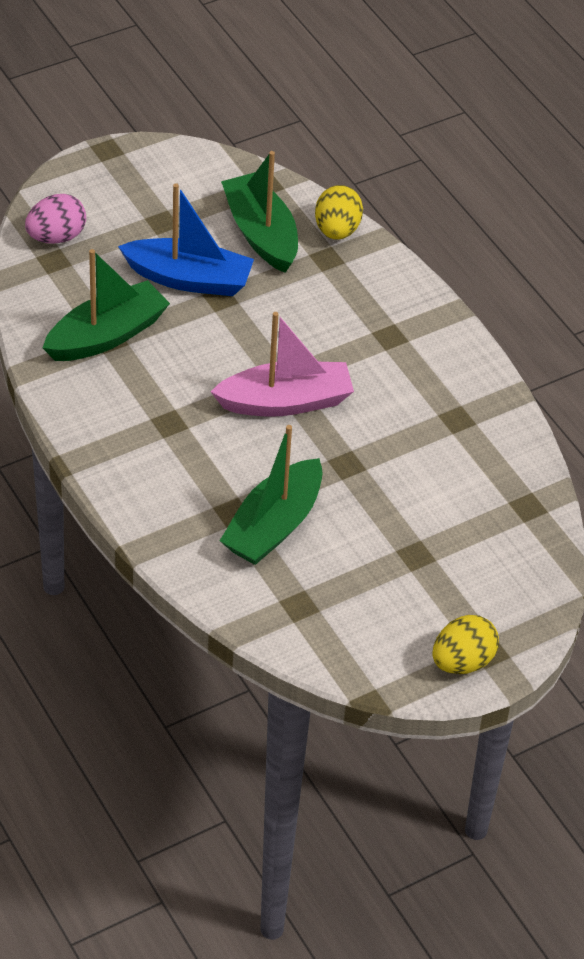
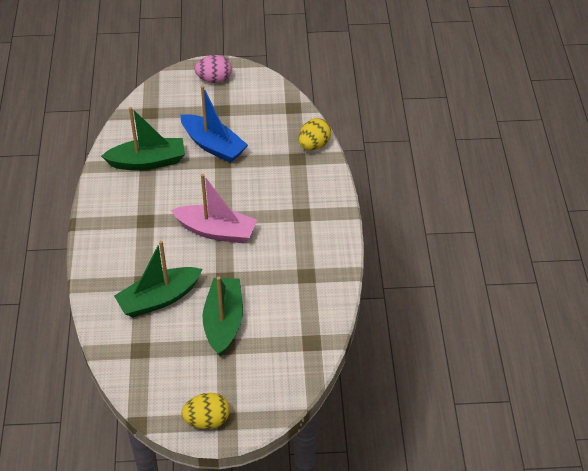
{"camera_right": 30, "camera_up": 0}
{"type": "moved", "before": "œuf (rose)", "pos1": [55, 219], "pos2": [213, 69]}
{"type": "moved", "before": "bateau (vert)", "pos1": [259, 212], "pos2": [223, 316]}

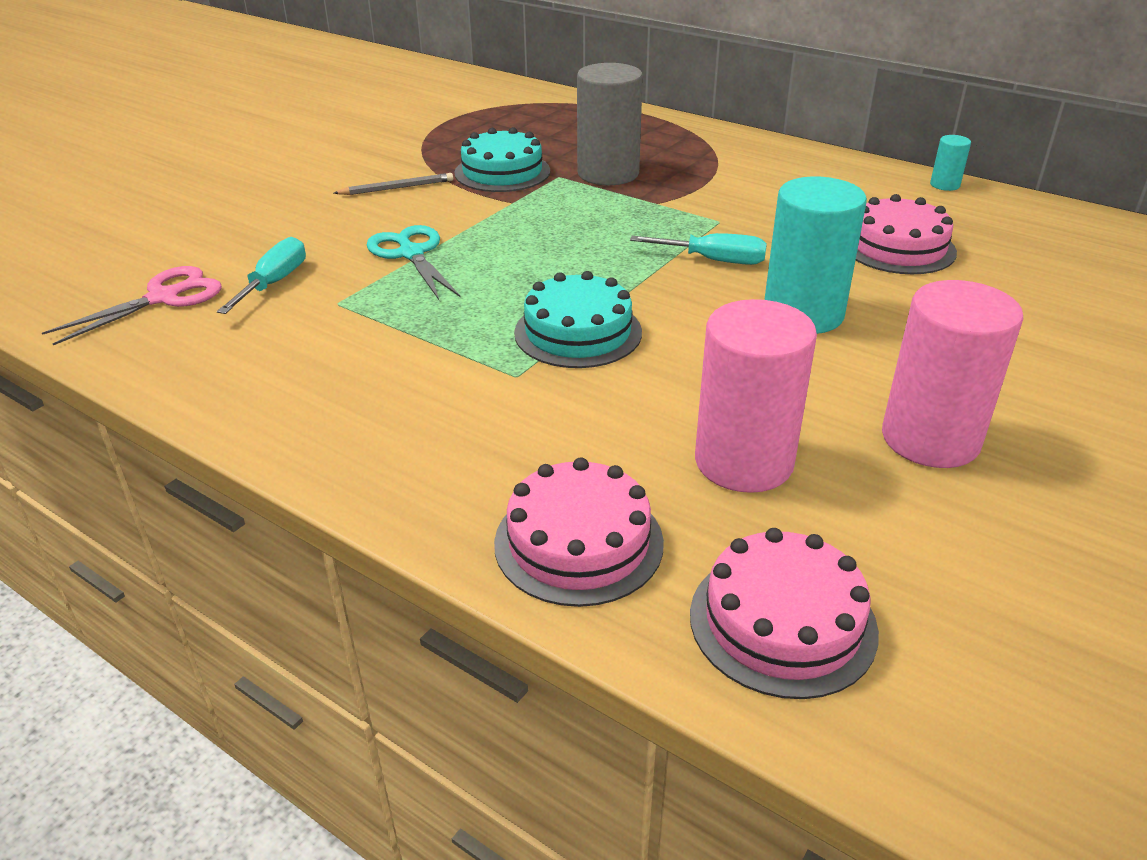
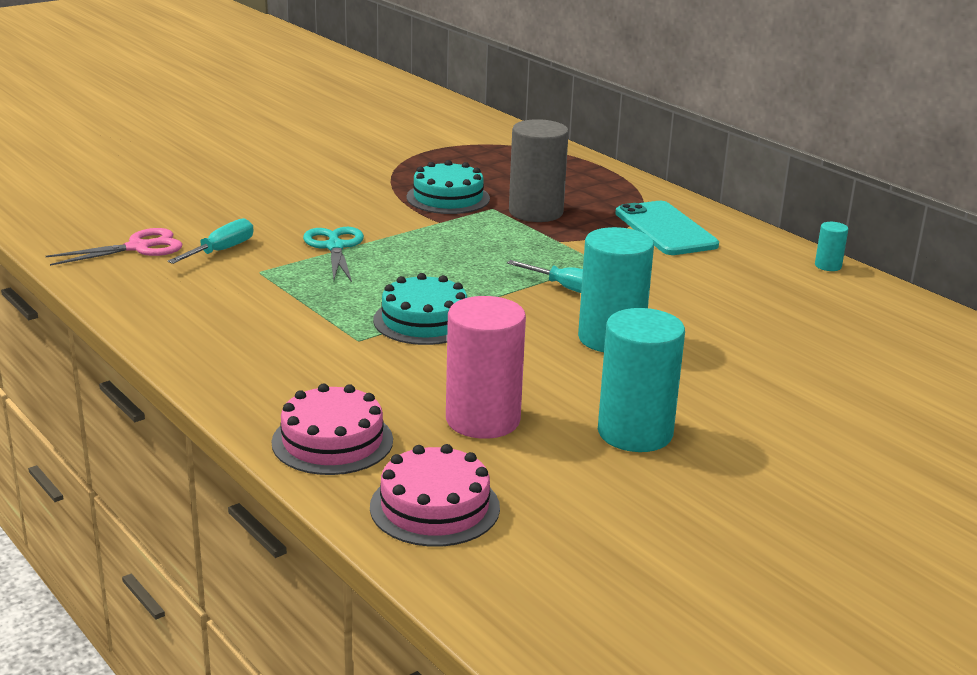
{"camera_right": 15, "camera_up": -10}
{"type": "removed", "before": "crayon (gris)", "pos1": [393, 184]}
{"type": "removed", "before": "gâteau (rose)", "pos1": [906, 234]}
{"type": "recoloured", "before": "cylindre (rose)", "after": "cylindre (turquoise)", "pos1": [953, 374], "pos2": [641, 380]}
{"type": "added", "after": "téléphone (turquoise)", "pos2": [667, 228]}

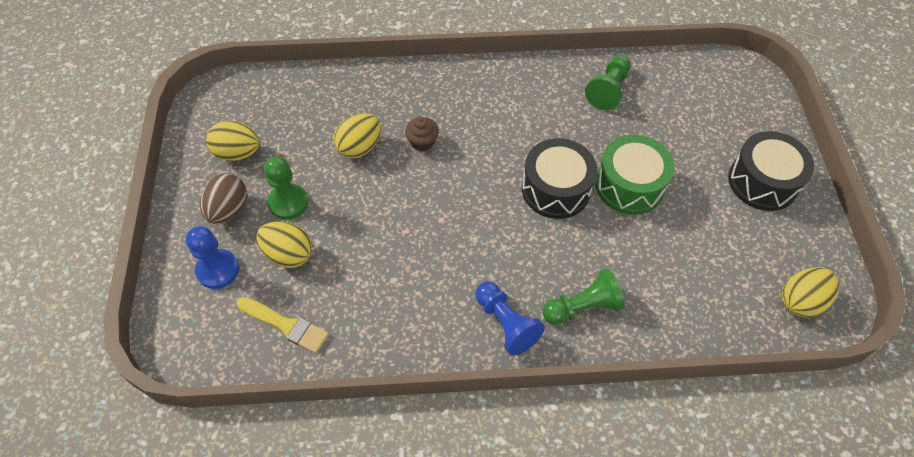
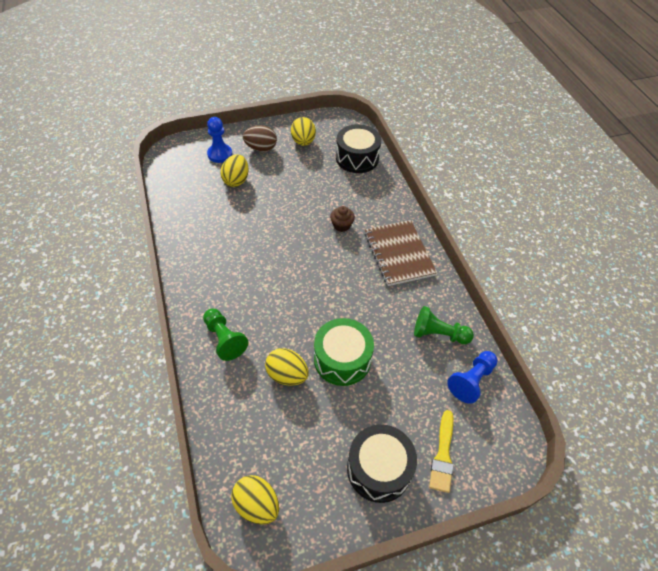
{"camera_right": 75, "camera_up": -5}
{"type": "moved", "before": "pinceau (jaune)", "pos1": [282, 325], "pos2": [441, 451]}
{"type": "removed", "before": "pion (vert)", "pos1": [286, 188]}
{"type": "moved", "before": "œuf (jaune)", "pos1": [357, 136], "pos2": [287, 367]}
{"type": "moved", "before": "pion (bleu)", "pos1": [510, 318], "pos2": [472, 377]}
{"type": "moved", "before": "tambour (noir)", "pos1": [559, 178], "pos2": [358, 148]}
{"type": "added", "after": "carnet (marron)", "pos2": [401, 253]}

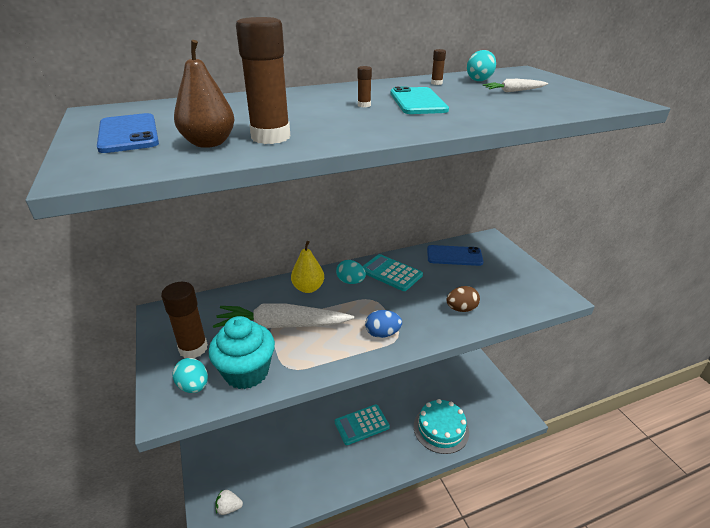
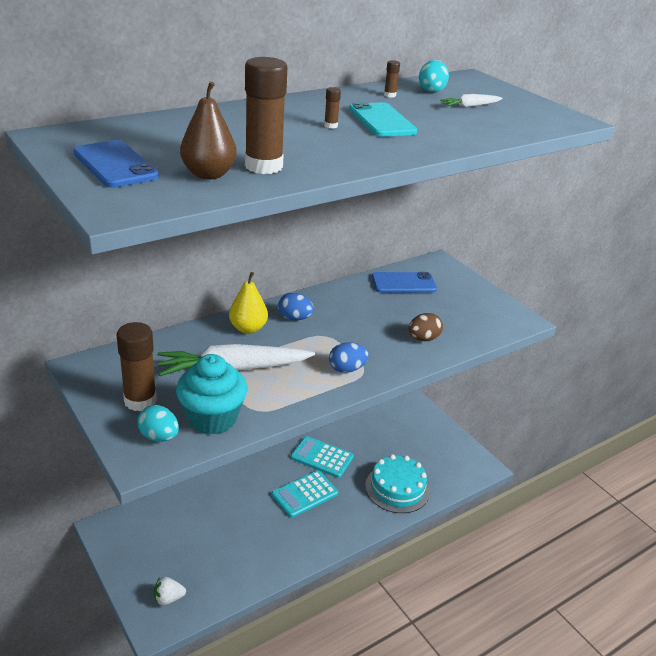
{"camera_right": -15, "camera_up": 0}
{"type": "recoloured", "before": "œuf (turquoise)", "after": "œuf (bleu)", "pos1": [351, 272], "pos2": [296, 306]}
{"type": "moved", "before": "calculatrice (turquoise)", "pos1": [392, 272], "pos2": [322, 457]}

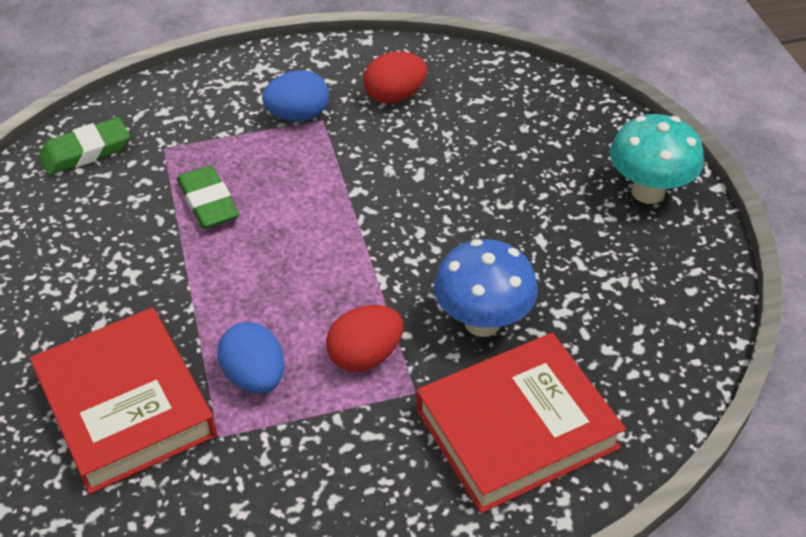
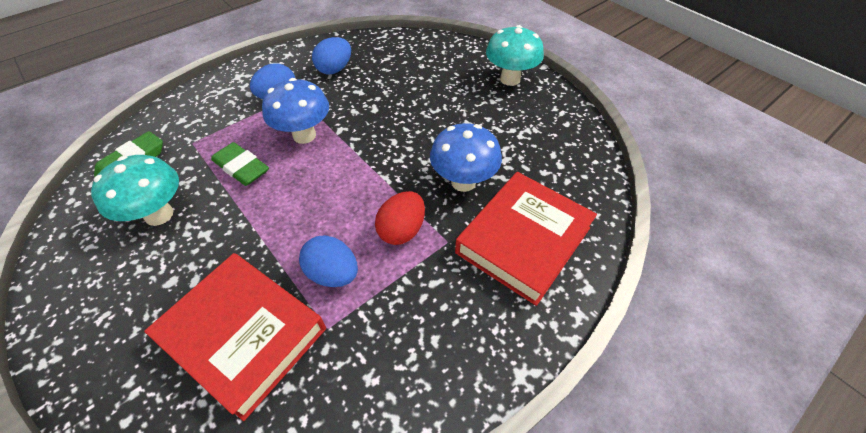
{"camera_right": -25, "camera_up": 5}
{"type": "recoloured", "before": "œuf (rouge)", "after": "œuf (bleu)", "pos1": [395, 78], "pos2": [331, 55]}
{"type": "added", "after": "champignon (turquoise)", "pos2": [135, 190]}
{"type": "added", "after": "champignon (bleu)", "pos2": [295, 111]}

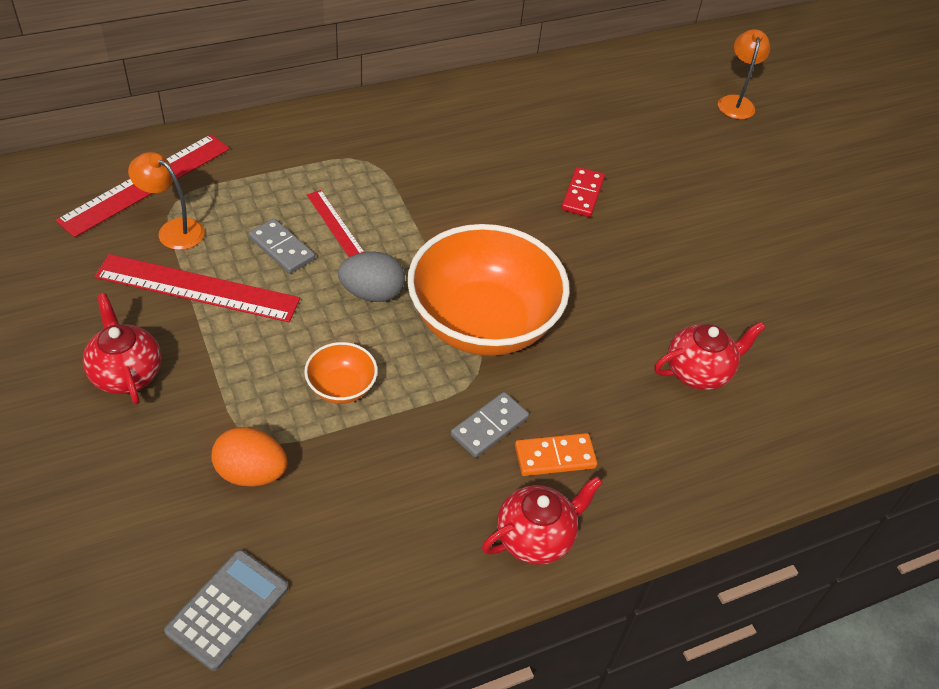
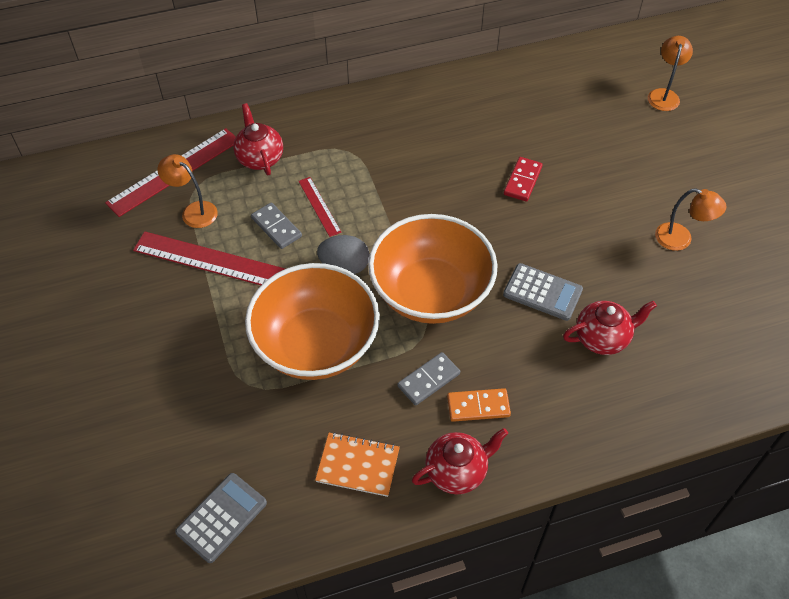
{"camera_right": 10, "camera_up": 5}
{"type": "moved", "before": "théière (rouge)", "pos1": [122, 349], "pos2": [258, 139]}
{"type": "removed", "before": "œuf (orange)", "pos1": [249, 457]}
{"type": "resized", "before": "bol (orange)", "pos1": [341, 373], "pos2": [312, 321], "scale": 2.33}
{"type": "added", "after": "carnet (orange)", "pos2": [357, 464]}
{"type": "added", "after": "calculatrice (gris)", "pos2": [543, 292]}
{"type": "added", "after": "lampe (orange)", "pos2": [690, 219]}

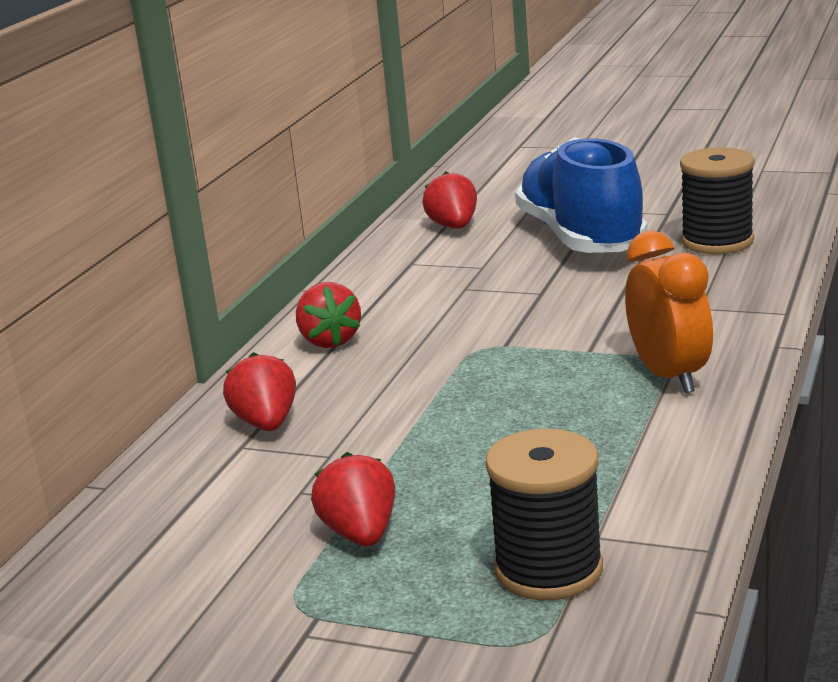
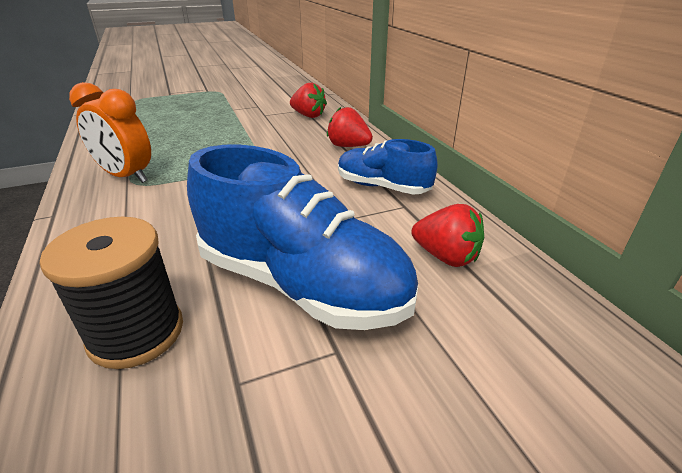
{"camera_right": 135, "camera_up": 10}
{"type": "removed", "before": "fraise (rouge)", "pos1": [353, 499]}
{"type": "removed", "before": "bobine (noir)", "pos1": [544, 514]}
{"type": "added", "after": "chaussure (bleu)", "pos2": [388, 166]}

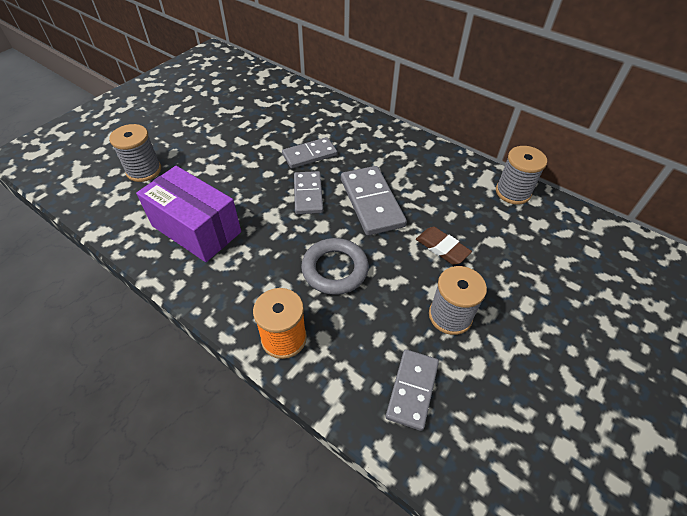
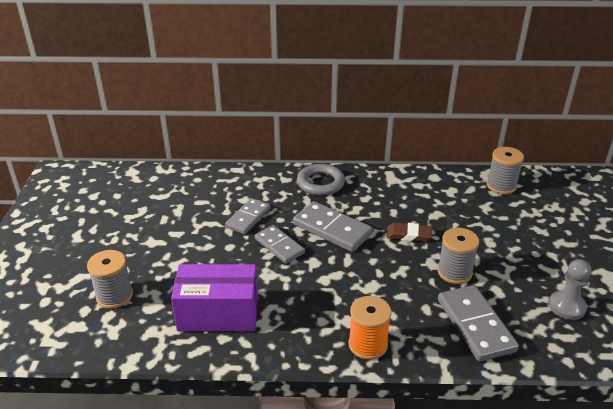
{"camera_right": -35, "camera_up": -15}
{"type": "moved", "before": "anneau (gris)", "pos1": [335, 266], "pos2": [321, 180]}
{"type": "resized", "before": "domino (gris)", "pos1": [412, 390], "pos2": [478, 323], "scale": 1.5}
{"type": "moved", "before": "bobine (gris)", "pos1": [521, 175], "pos2": [505, 170]}
{"type": "added", "after": "pion (gris)", "pos2": [570, 289]}

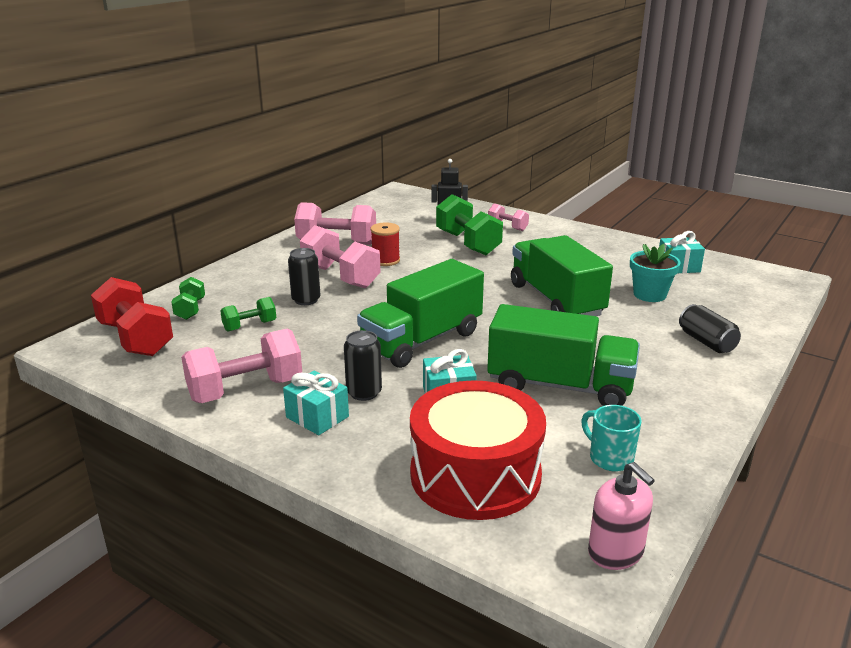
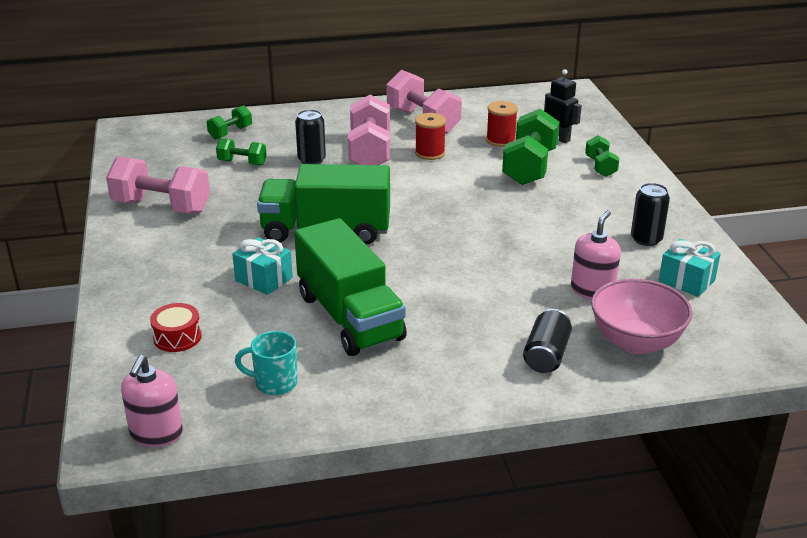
{"camera_right": 45, "camera_up": 5}
{"type": "removed", "before": "haltère (rouge)", "pos1": [132, 316]}
{"type": "removed", "before": "cadeau (turquoise)", "pos1": [316, 403]}
{"type": "moved", "before": "canette (noir)", "pos1": [363, 365], "pos2": [650, 214]}
{"type": "resized", "before": "tambour (rouge)", "pos1": [478, 450], "pos2": [176, 327], "scale": 0.41}
{"type": "recoloured", "before": "haltère (rose)", "after": "haltère (vert)", "pos1": [508, 217], "pos2": [602, 156]}
{"type": "removed", "before": "camion (vert)", "pos1": [562, 275]}
{"type": "turned", "before": "tasse (turquoise)", "pos1": [611, 438], "pos2": [266, 363], "turn": -90}
{"type": "replaced", "before": "pot de fleurs (turquoise)", "after": "distributeur de savon (rose)", "pos1": [655, 273], "pos2": [596, 255]}
{"type": "added", "after": "bobine (rouge)", "pos2": [502, 124]}
{"type": "added", "after": "bol (rose)", "pos2": [642, 316]}

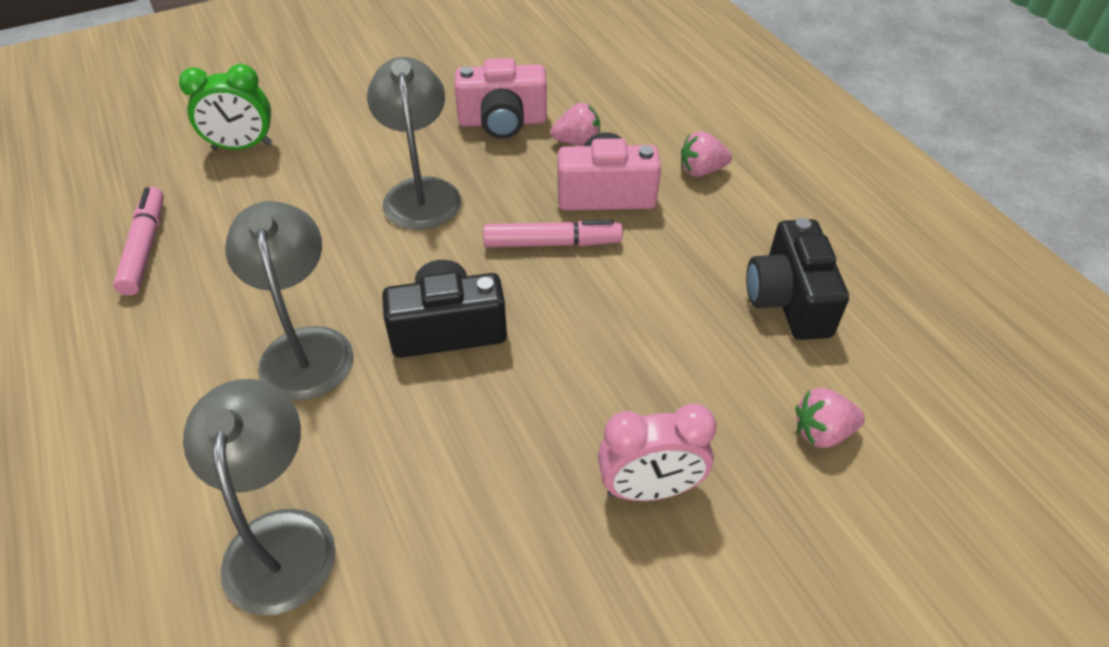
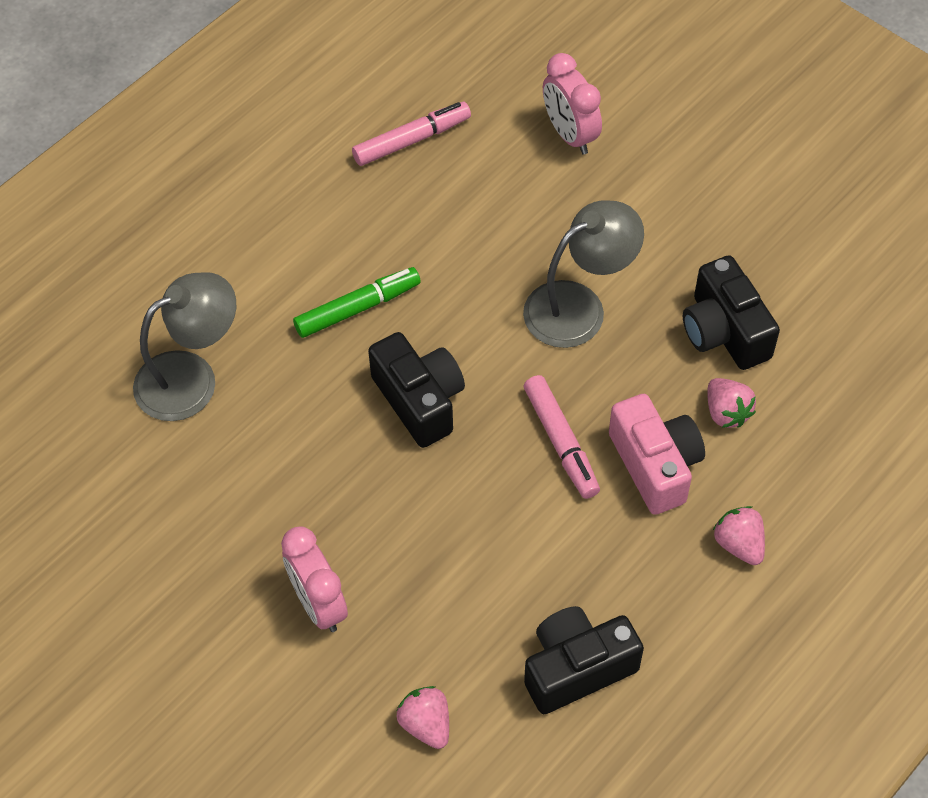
{"camera_right": 70, "camera_up": 10}
{"type": "recoloured", "before": "réveil (vert)", "after": "réveil (rose)", "pos1": [225, 107], "pos2": [572, 104]}
{"type": "replaced", "before": "lampe (gris)", "after": "feutre (vert)", "pos1": [289, 301], "pos2": [357, 302]}
{"type": "recoloured", "before": "appareil photo (rose)", "after": "appareil photo (noir)", "pos1": [501, 98], "pos2": [731, 312]}

